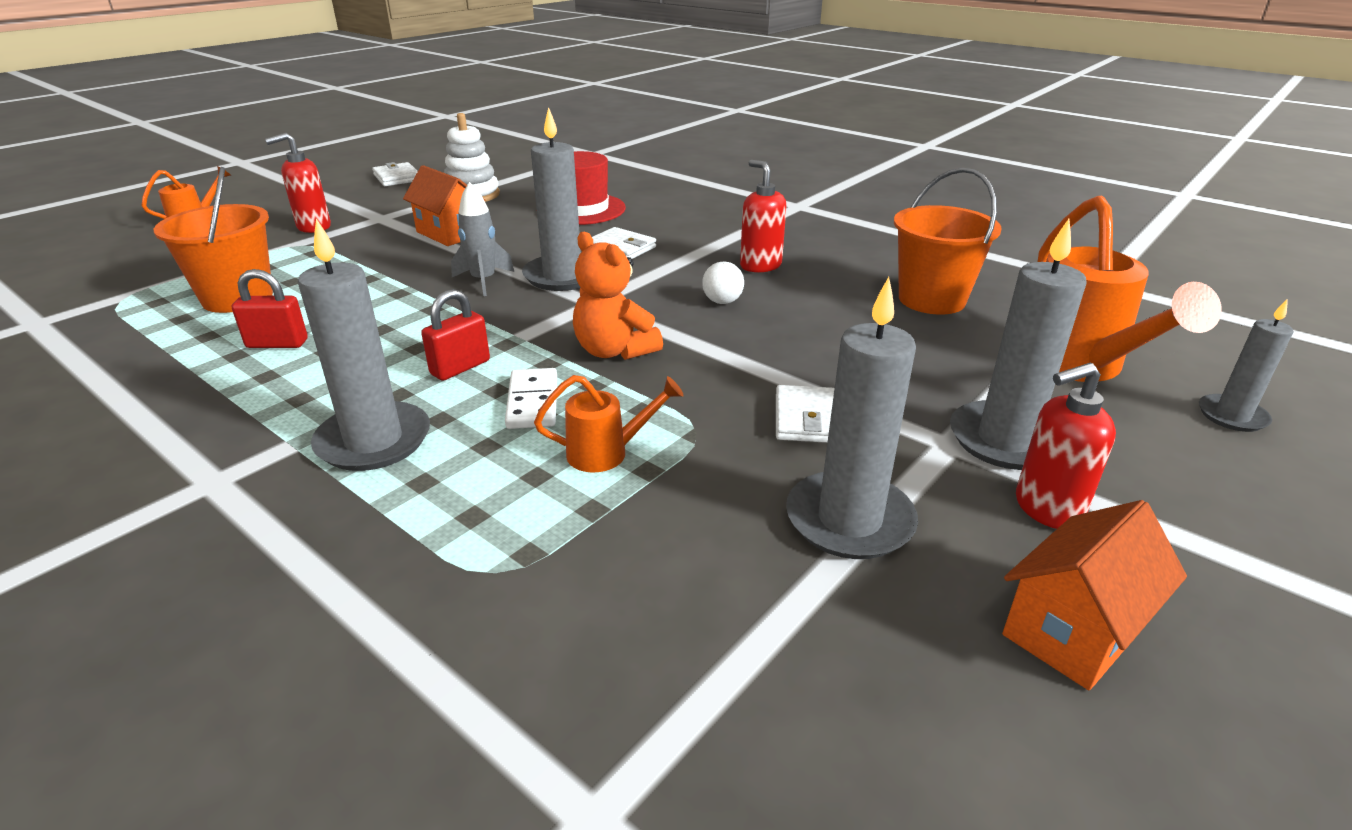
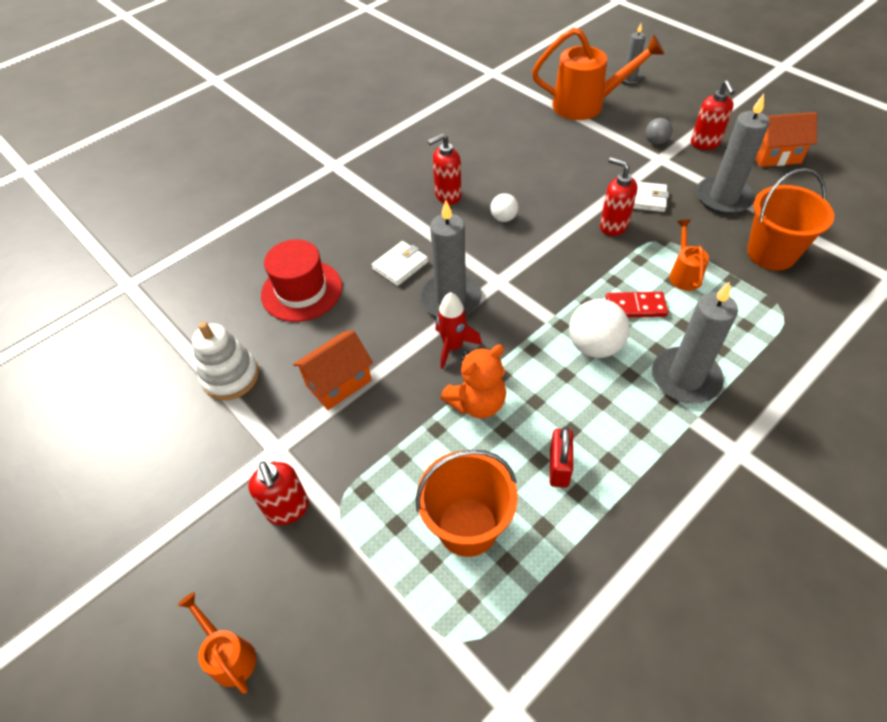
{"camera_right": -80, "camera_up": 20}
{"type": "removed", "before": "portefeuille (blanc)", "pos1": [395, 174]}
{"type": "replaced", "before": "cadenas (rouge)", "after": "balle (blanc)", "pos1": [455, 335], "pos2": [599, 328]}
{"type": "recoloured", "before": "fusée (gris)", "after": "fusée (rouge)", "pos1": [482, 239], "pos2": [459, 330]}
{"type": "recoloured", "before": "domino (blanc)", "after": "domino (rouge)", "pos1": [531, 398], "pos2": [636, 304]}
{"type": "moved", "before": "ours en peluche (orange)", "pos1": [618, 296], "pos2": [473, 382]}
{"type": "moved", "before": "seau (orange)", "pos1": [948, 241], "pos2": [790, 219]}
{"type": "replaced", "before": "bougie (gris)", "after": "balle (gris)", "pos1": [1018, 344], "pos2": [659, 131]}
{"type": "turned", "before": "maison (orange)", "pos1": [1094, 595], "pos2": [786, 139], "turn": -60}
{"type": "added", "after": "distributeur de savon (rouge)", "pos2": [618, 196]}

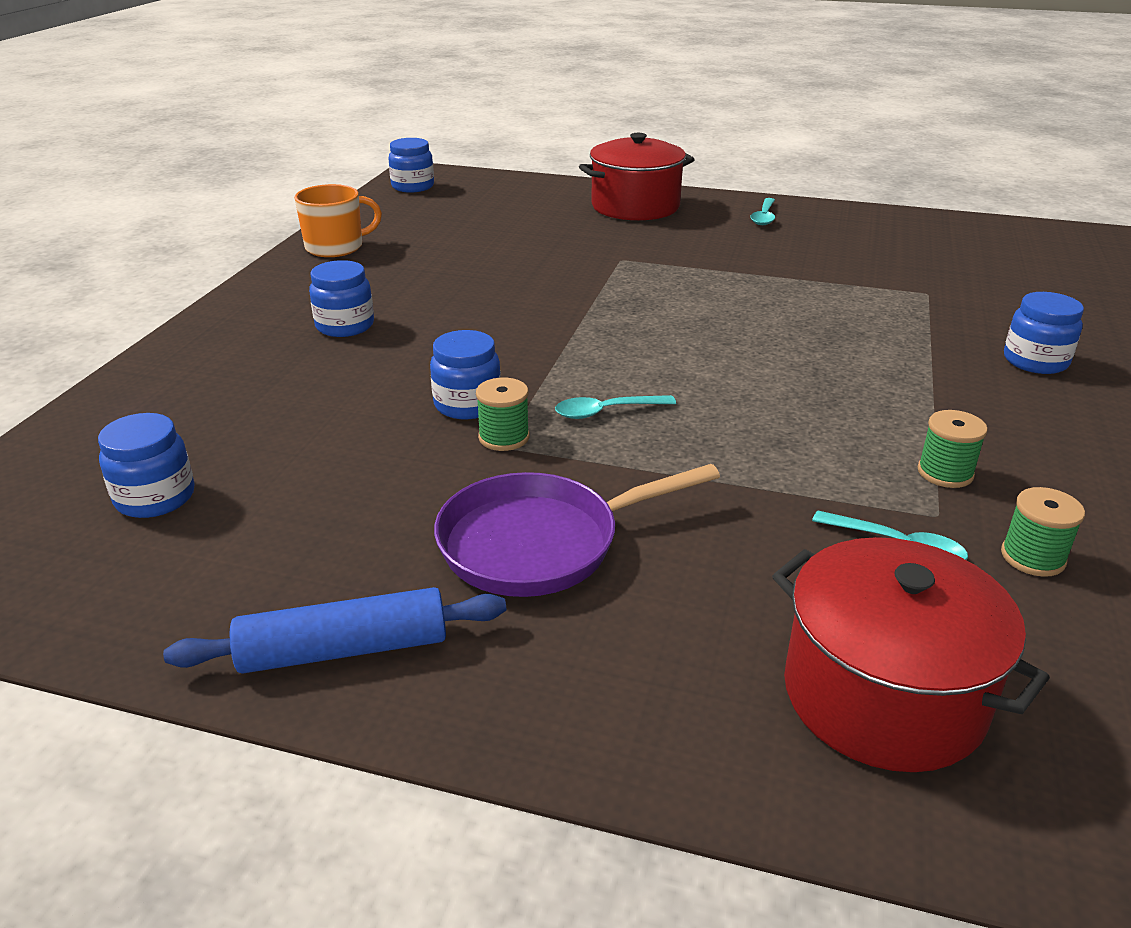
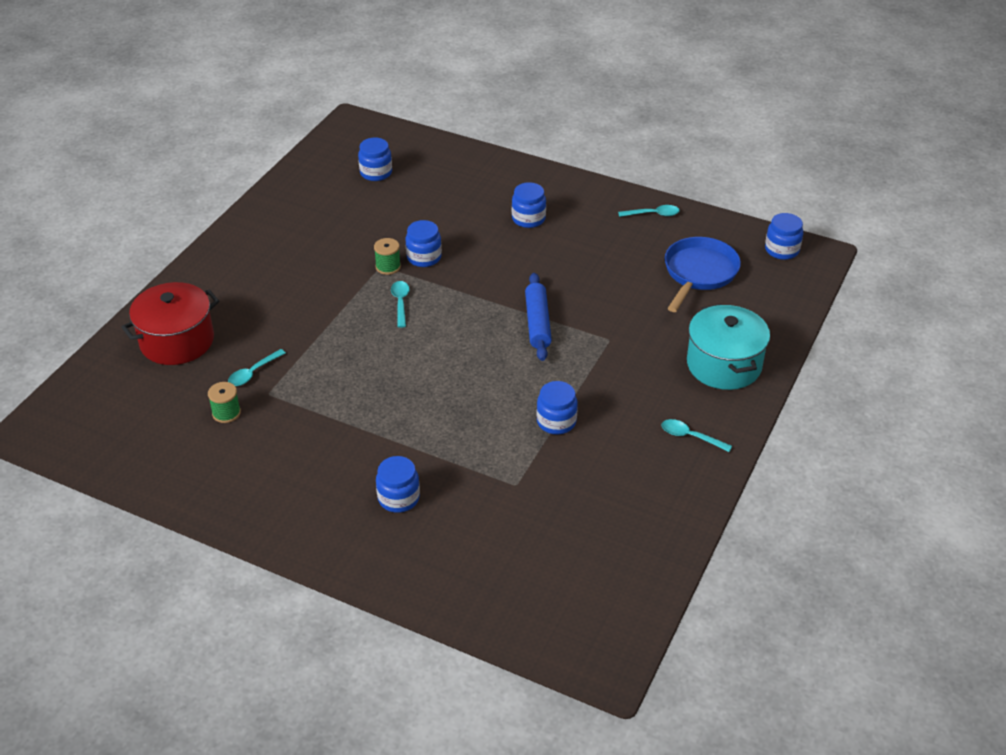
{"camera_right": 100, "camera_up": 10}
{"type": "moved", "before": "rouleau à pâtisserie (bleu)", "pos1": [334, 630], "pos2": [538, 317]}
{"type": "replaced", "before": "tasse (orange)", "after": "cuillère (turquoise)", "pos1": [338, 220], "pos2": [649, 211]}
{"type": "removed", "before": "poêle (violet)", "pos1": [577, 530]}
{"type": "recoloured", "before": "marmite (rouge)", "after": "marmite (turquoise)", "pos1": [637, 177], "pos2": [728, 347]}
{"type": "removed", "before": "bobine (vert)", "pos1": [953, 449]}
{"type": "added", "after": "bocal (bleu)", "pos2": [557, 407]}
{"type": "added", "after": "poêle (bleu)", "pos2": [703, 274]}

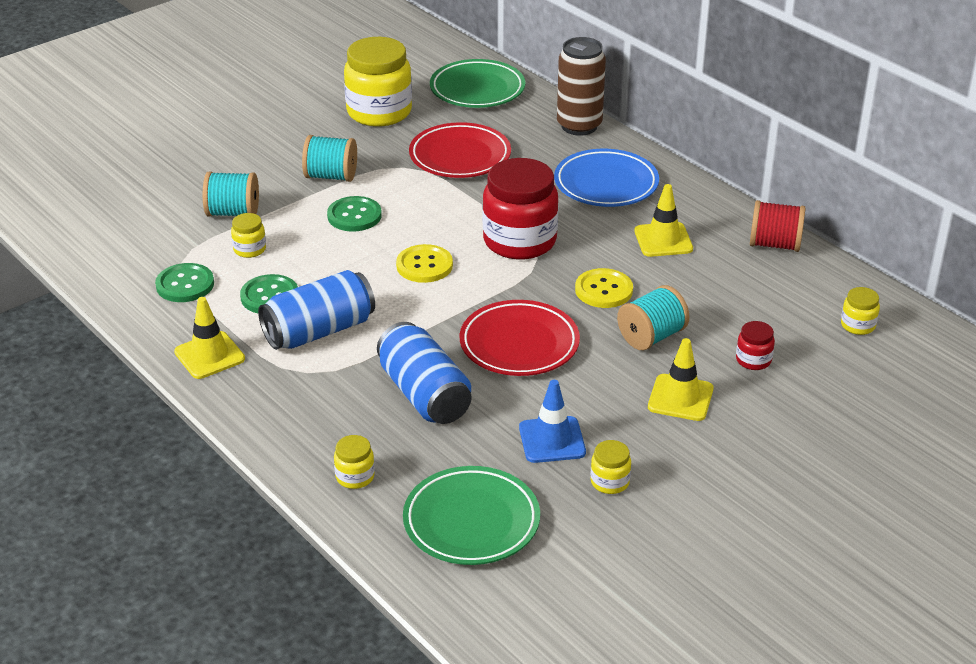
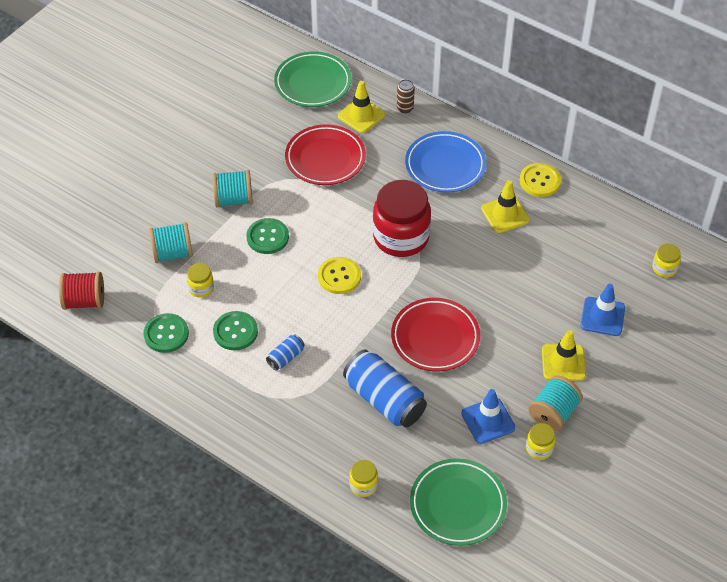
{"camera_right": -15, "camera_up": 15}
{"type": "moved", "before": "cône de chantier (jaune)", "pos1": [209, 338], "pos2": [361, 107]}
{"type": "resized", "before": "canette (bleu)", "pos1": [316, 310], "pos2": [285, 353], "scale": 0.47}
{"type": "removed", "before": "bocal (jaune)", "pos1": [378, 82]}
{"type": "resized", "before": "canette (marron)", "pos1": [581, 86], "pos2": [406, 96], "scale": 0.47}
{"type": "moved", "before": "bouton (jaune)", "pos1": [604, 288], "pos2": [540, 180]}
{"type": "moved", "before": "bobine (turquoise)", "pos1": [653, 317], "pos2": [555, 403]}
{"type": "replaced", "before": "bocal (rouge)", "after": "cône de chantier (bleu)", "pos1": [755, 345], "pos2": [603, 310]}
{"type": "moved", "before": "bobine (rouge)", "pos1": [778, 226], "pos2": [81, 291]}

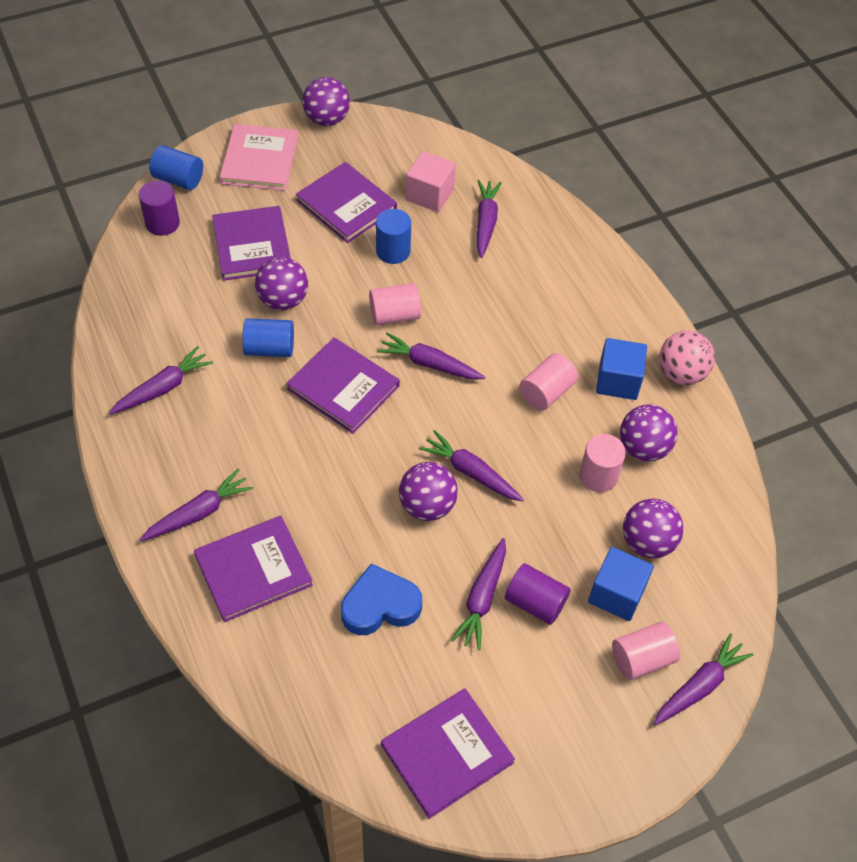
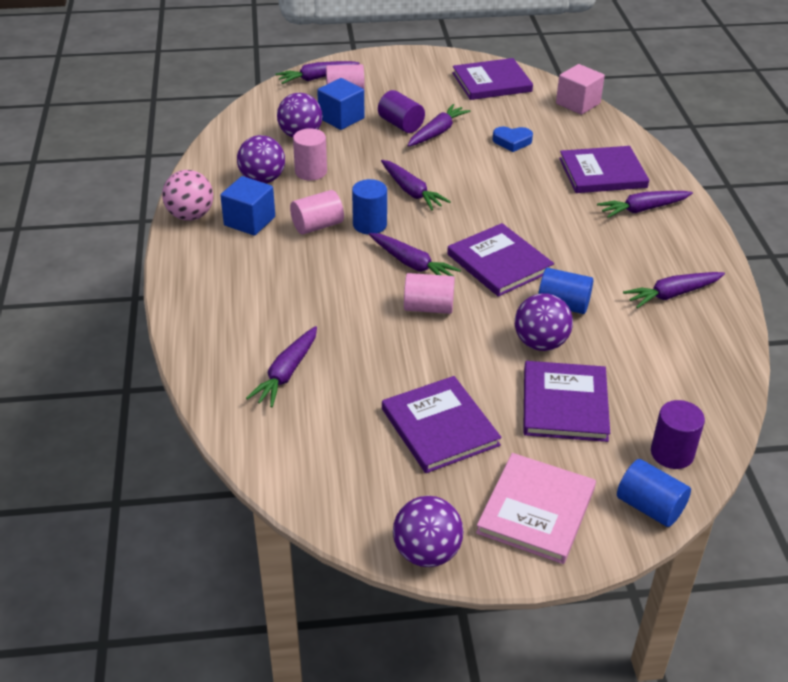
{"camera_right": -160, "camera_up": -15}
{"type": "resized", "before": "cœur (bleu)", "pos1": [381, 599], "pos2": [513, 139], "scale": 0.65}
{"type": "moved", "before": "cylindre (bleu)", "pos1": [393, 236], "pos2": [369, 206]}
{"type": "removed", "before": "balle (violet)", "pos1": [428, 491]}
{"type": "moved", "before": "cube (rose)", "pos1": [431, 181], "pos2": [580, 89]}

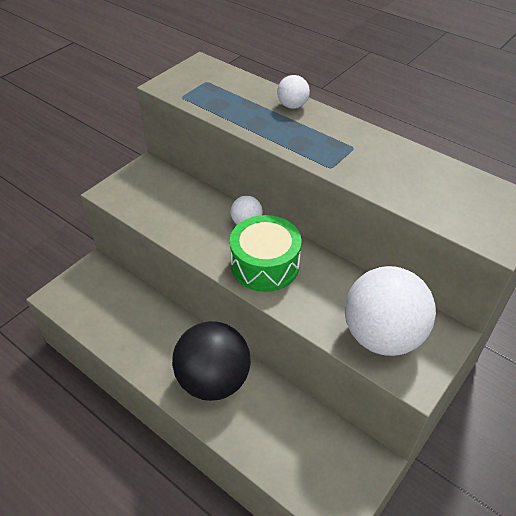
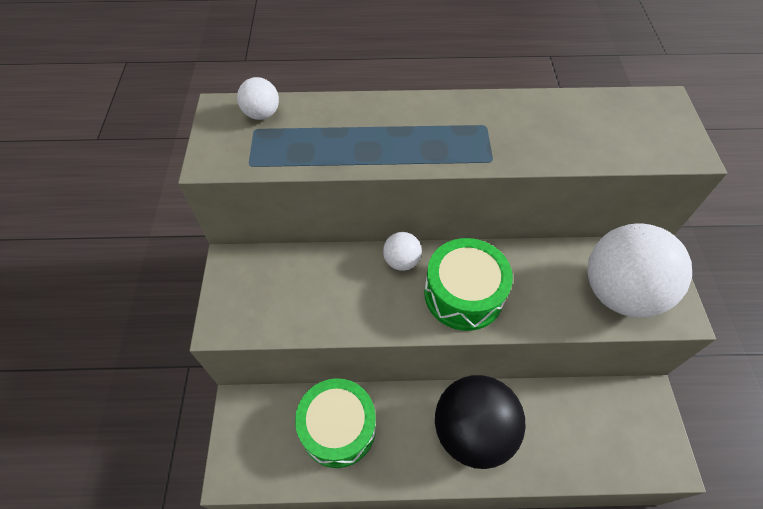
{"camera_right": -40, "camera_up": 10}
{"type": "moved", "before": "balle (blanc)", "pos1": [293, 92], "pos2": [258, 98]}
{"type": "added", "after": "tambour (vert)", "pos2": [335, 423]}

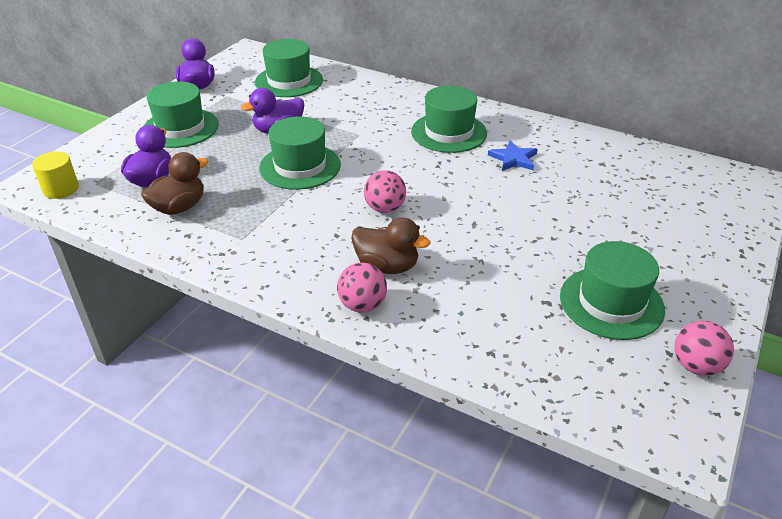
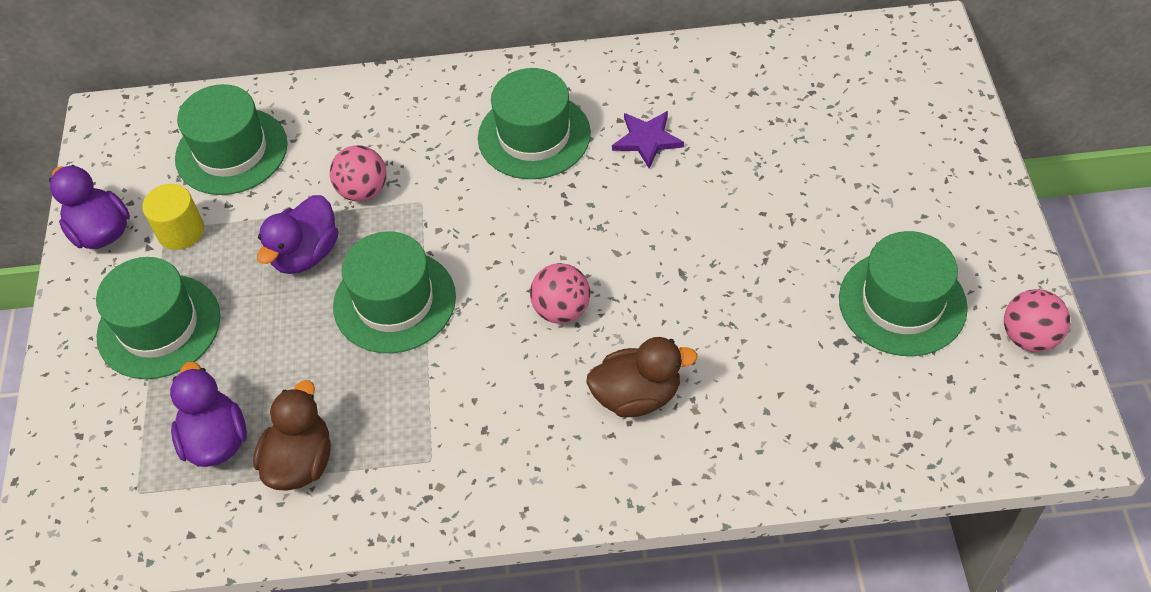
{"camera_right": -30, "camera_up": 15}
{"type": "moved", "before": "cylindre (jaune)", "pos1": [55, 175], "pos2": [173, 217]}
{"type": "moved", "before": "balle (rose)", "pos1": [362, 287], "pos2": [358, 173]}
{"type": "recoloured", "before": "étoile (bleu)", "after": "étoile (violet)", "pos1": [513, 155], "pos2": [648, 140]}

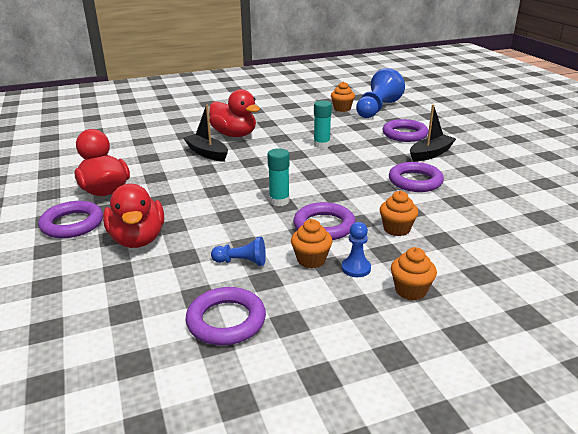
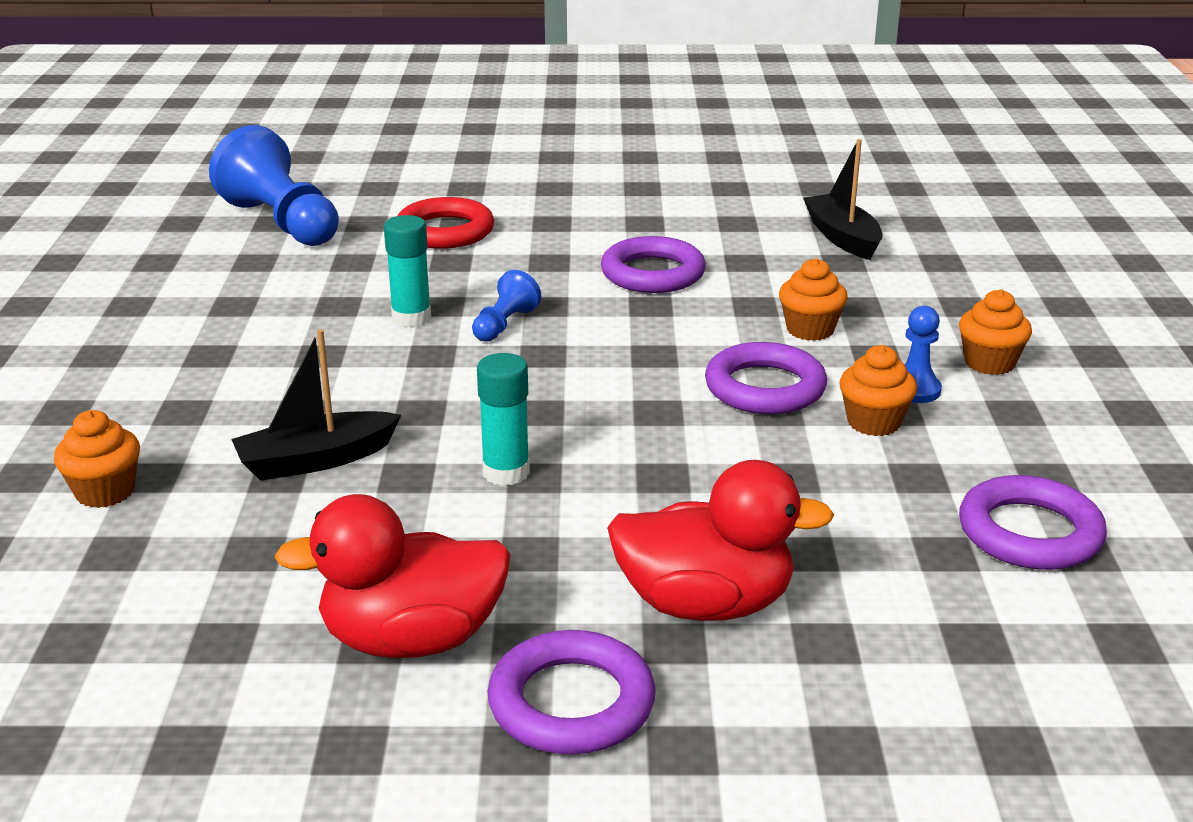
{"camera_right": -70, "camera_up": 0}
{"type": "removed", "before": "canard (rouge)", "pos1": [234, 113]}
{"type": "moved", "before": "pion (bleu)", "pos1": [238, 251], "pos2": [506, 306]}
{"type": "moved", "before": "bâton de colle (turquoise)", "pos1": [278, 177], "pos2": [503, 419]}
{"type": "moved", "before": "muffin (orange)", "pos1": [343, 96], "pos2": [97, 459]}
{"type": "recoloured", "before": "anneau (violet)", "after": "anneau (rouge)", "pos1": [405, 130], "pos2": [445, 223]}
{"type": "moved", "before": "bateau (noir)", "pos1": [433, 133], "pos2": [843, 199]}

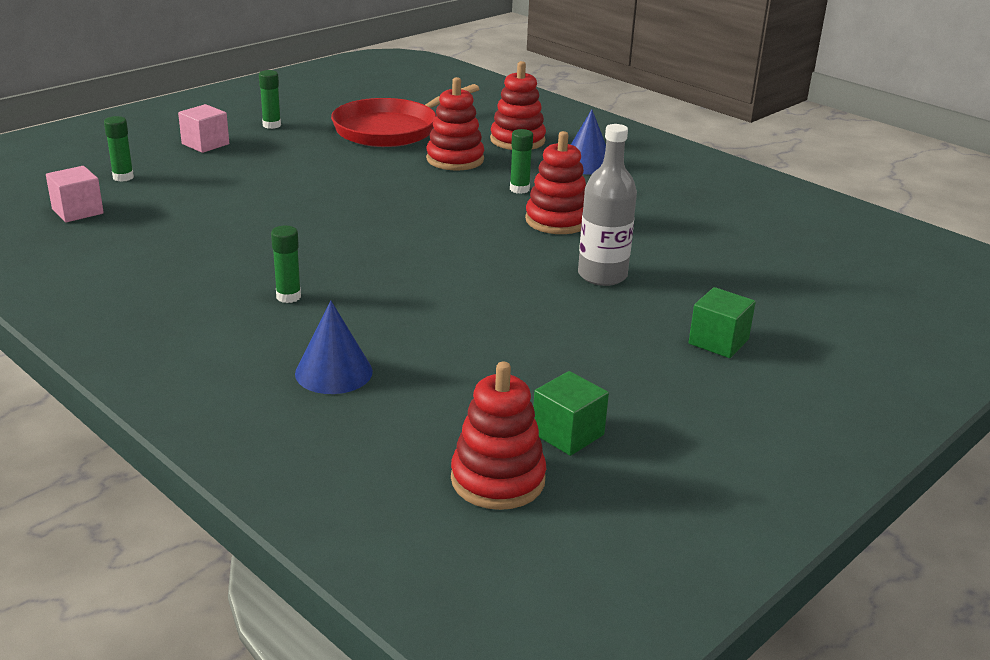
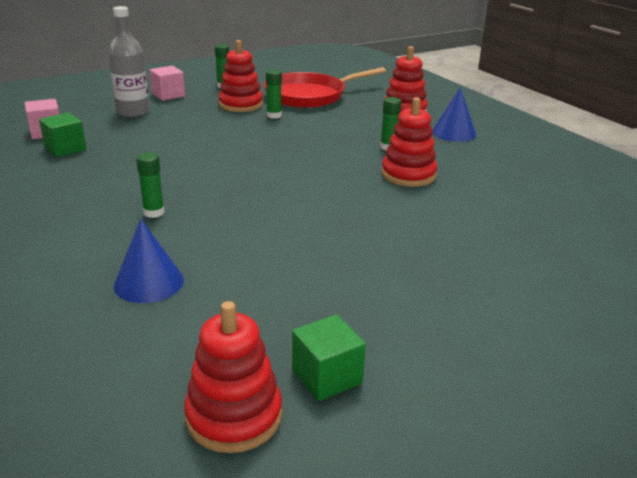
{"camera_right": 15, "camera_up": 0}
{"type": "moved", "before": "bâton de colle (vert)", "pos1": [119, 149], "pos2": [274, 93]}
{"type": "moved", "before": "jouet à empiler (rouge)", "pos1": [455, 124], "pos2": [240, 76]}
{"type": "moved", "before": "bouteille (gris)", "pos1": [607, 205], "pos2": [129, 61]}
{"type": "moved", "before": "cube (vert)", "pos1": [722, 322], "pos2": [62, 135]}

